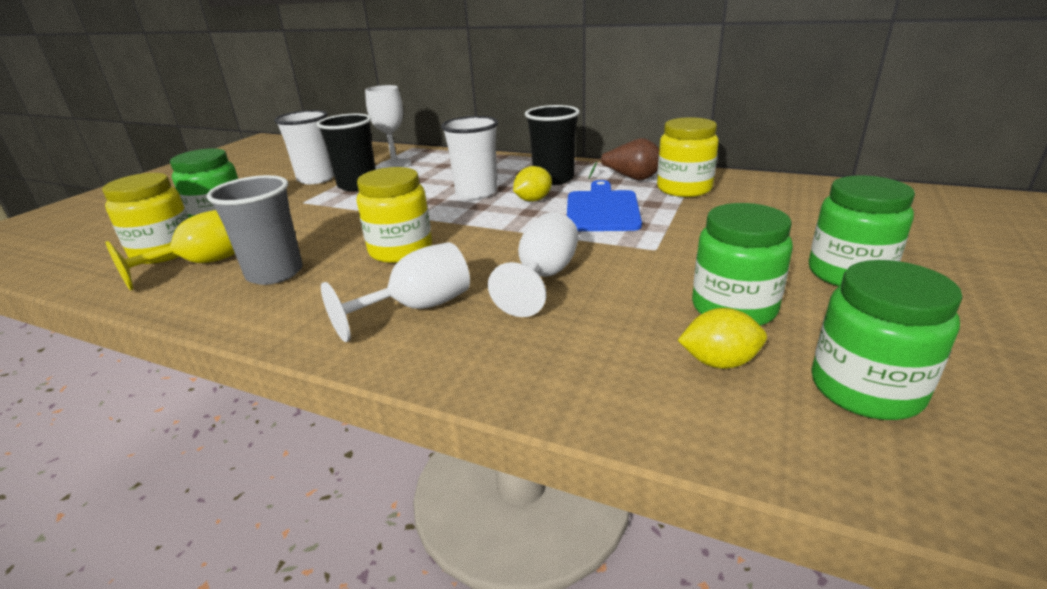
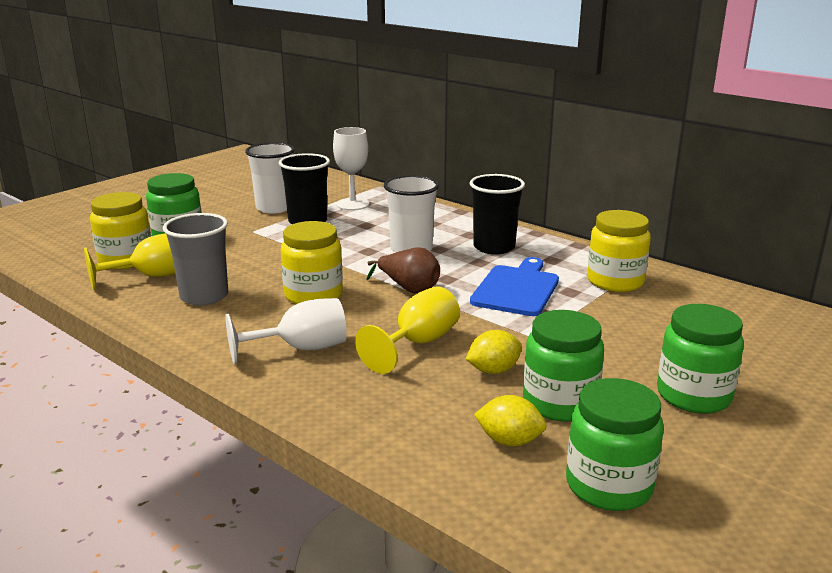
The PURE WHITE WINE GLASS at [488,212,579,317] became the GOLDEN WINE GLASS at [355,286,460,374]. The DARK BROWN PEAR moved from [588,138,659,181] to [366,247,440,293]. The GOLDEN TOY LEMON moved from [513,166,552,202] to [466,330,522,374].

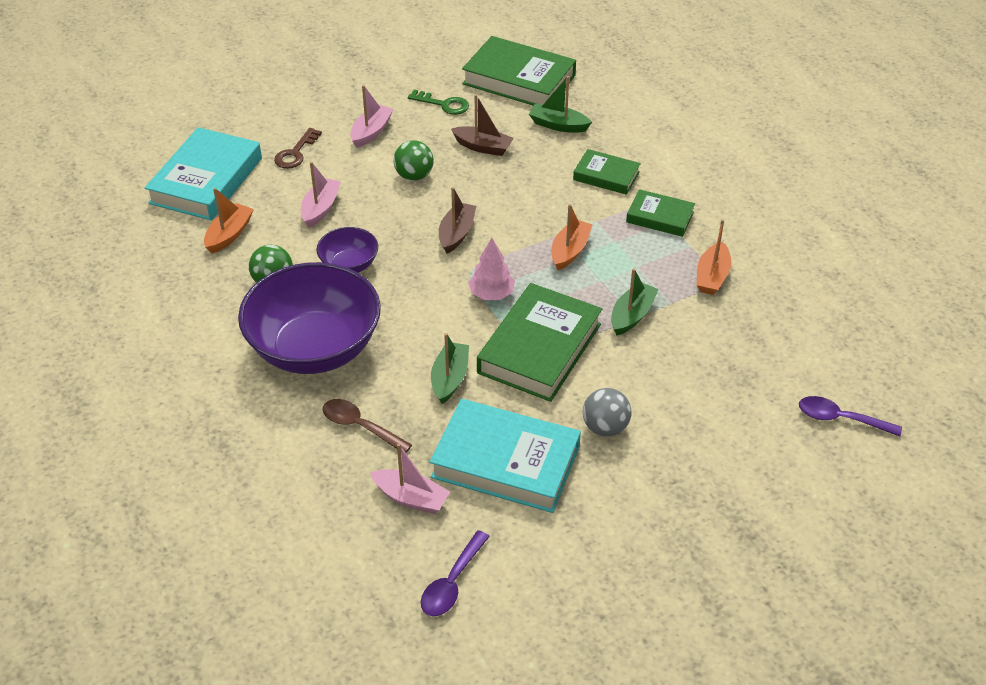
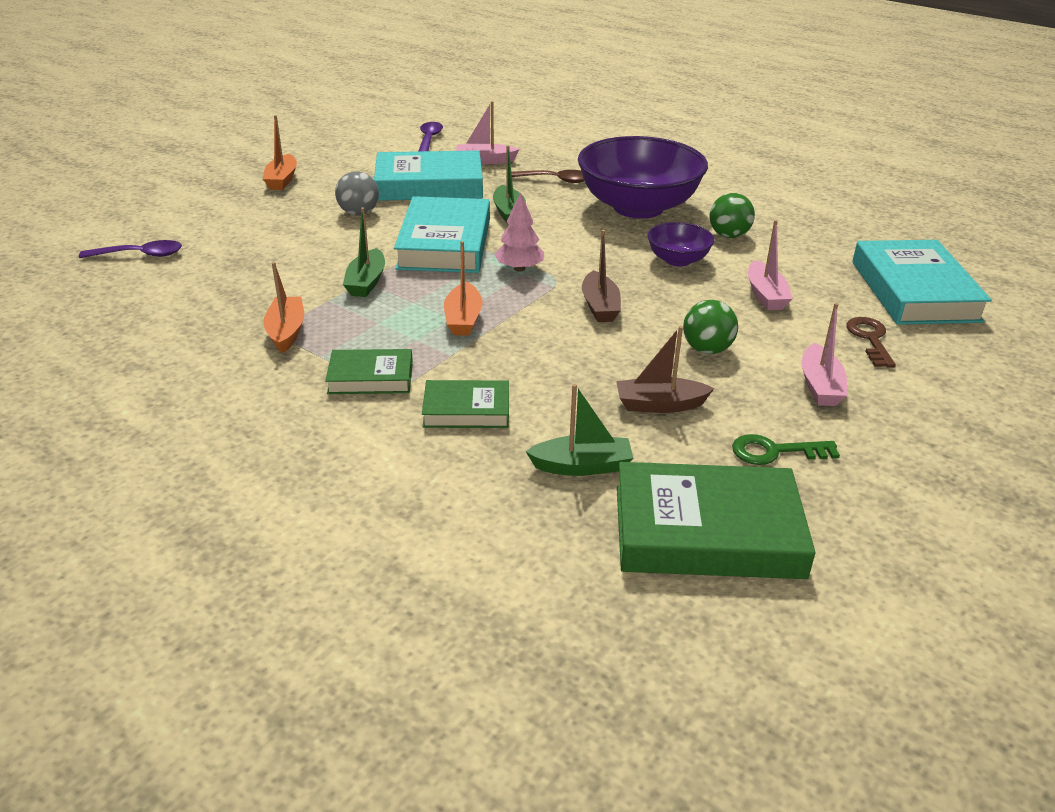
The ORANGE BOAT moved from [204,188,254,254] to [263,115,297,190]. The GREEN HARDBACK at [477,283,602,402] became the AQUA HARDBACK at [394,196,490,273].

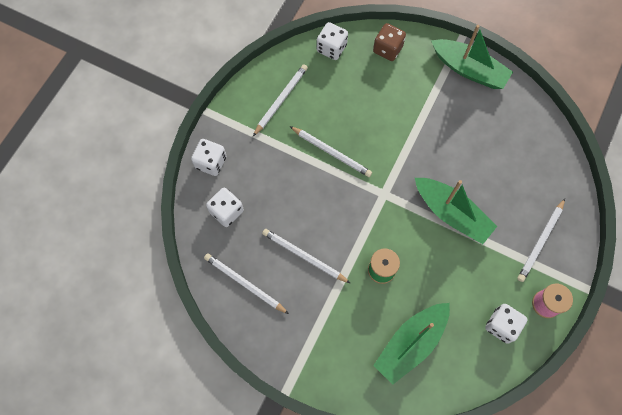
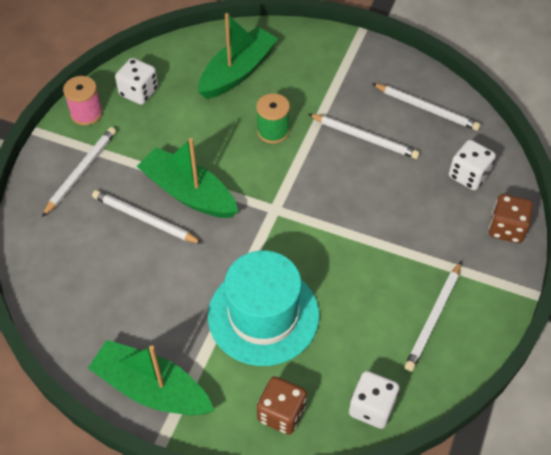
The PURE WHITE LEAD PENCIL moved from [290,126,372,177] to [92,190,203,244]. The AQUA HAT at [208,251,319,366] appeared. The PURE WHITE DIE at [191,139,226,176] became the DARK BROWN DIE at [489,194,533,243].

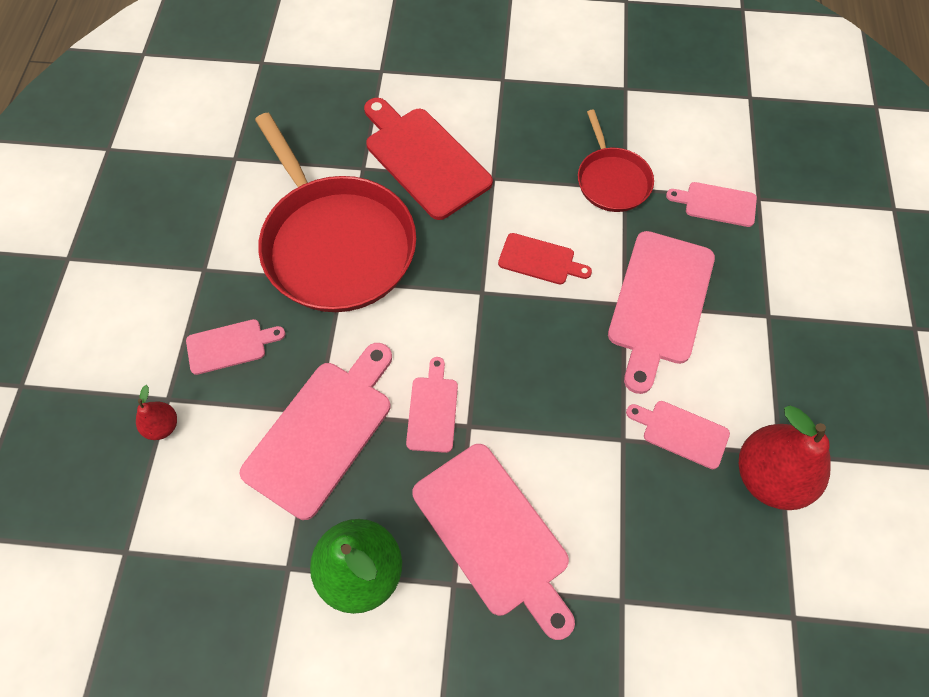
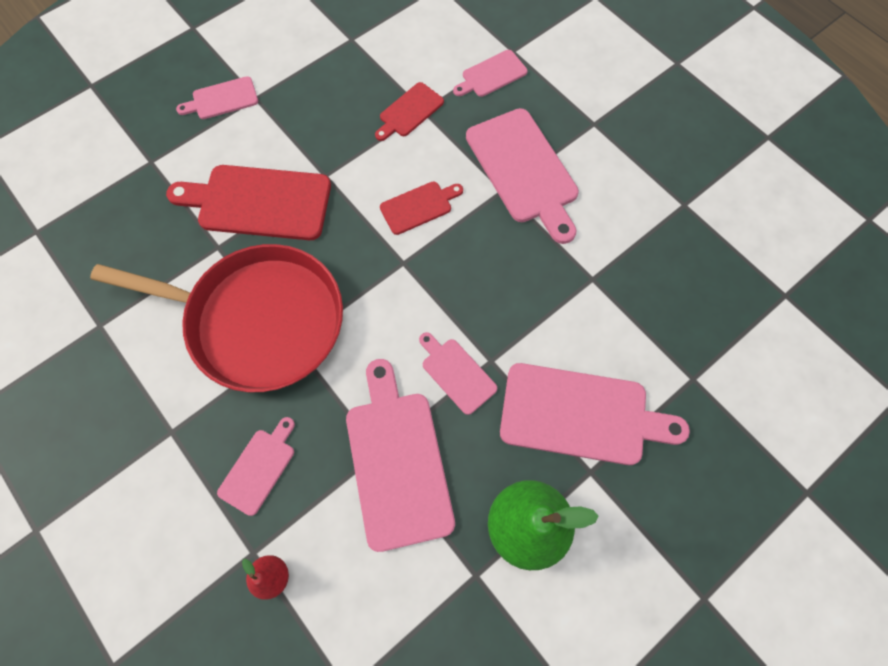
The PINK CHOPPING BOARD moved from [626,401,730,469] to [176,76,258,119]. The SCARLET PAN at [578,110,654,212] was replaced by the SCARLET CHOPPING BOARD at [375,82,444,141]. The SCARLET PEAR at [739,405,831,510] disappeared.

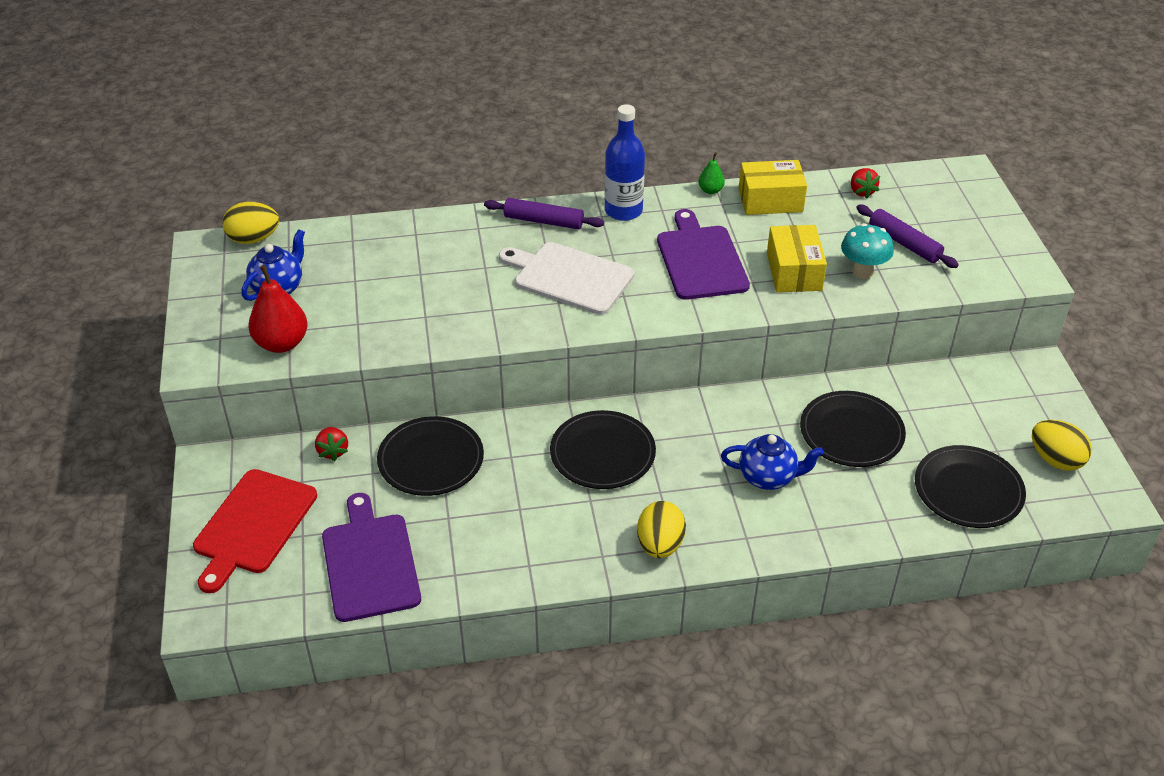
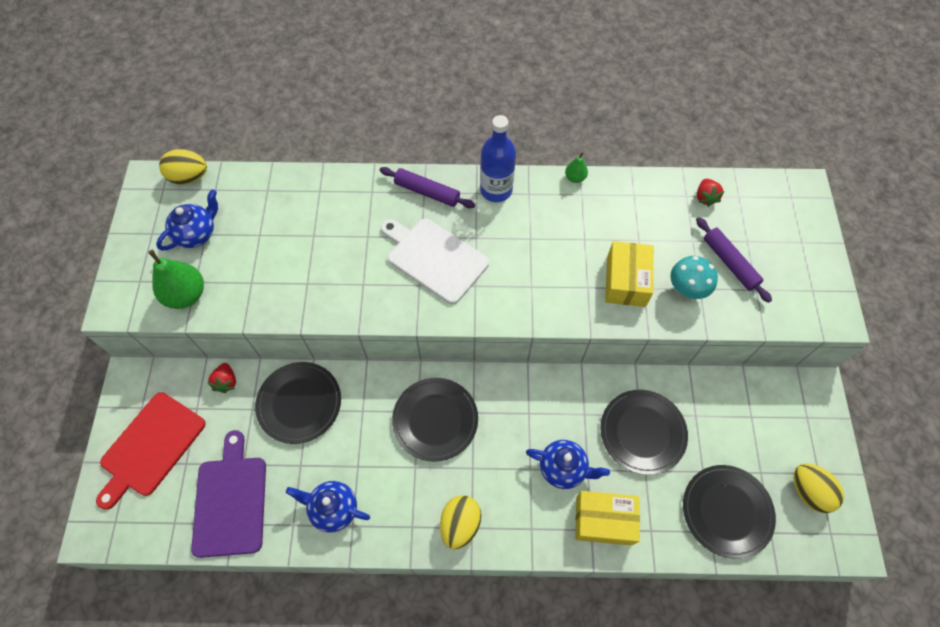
The SCARLET PEAR at [248,265,308,353] became the GREEN PEAR at [148,250,204,309]. The BLUE CHINA TEAPOT at [286,481,370,533] appeared. The GOLDEN BOX moved from [739,160,807,215] to [575,491,640,546]. The ROYAL PURPLE CHOPPING BOARD at [657,209,750,300] disappeared.

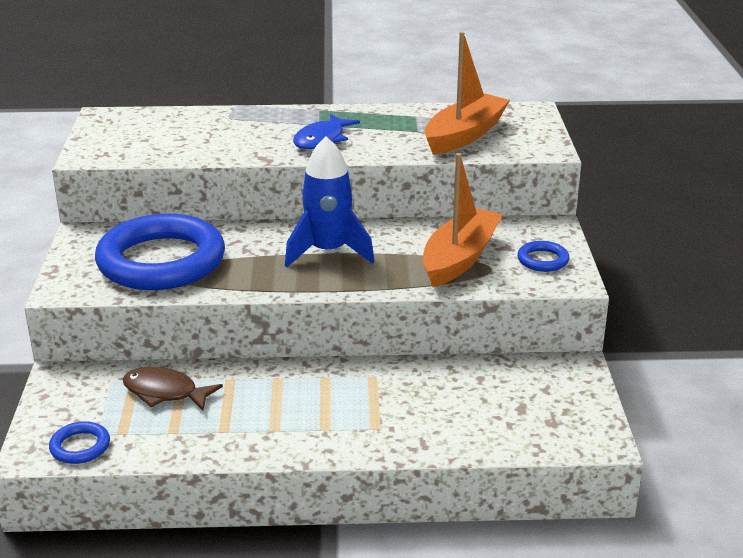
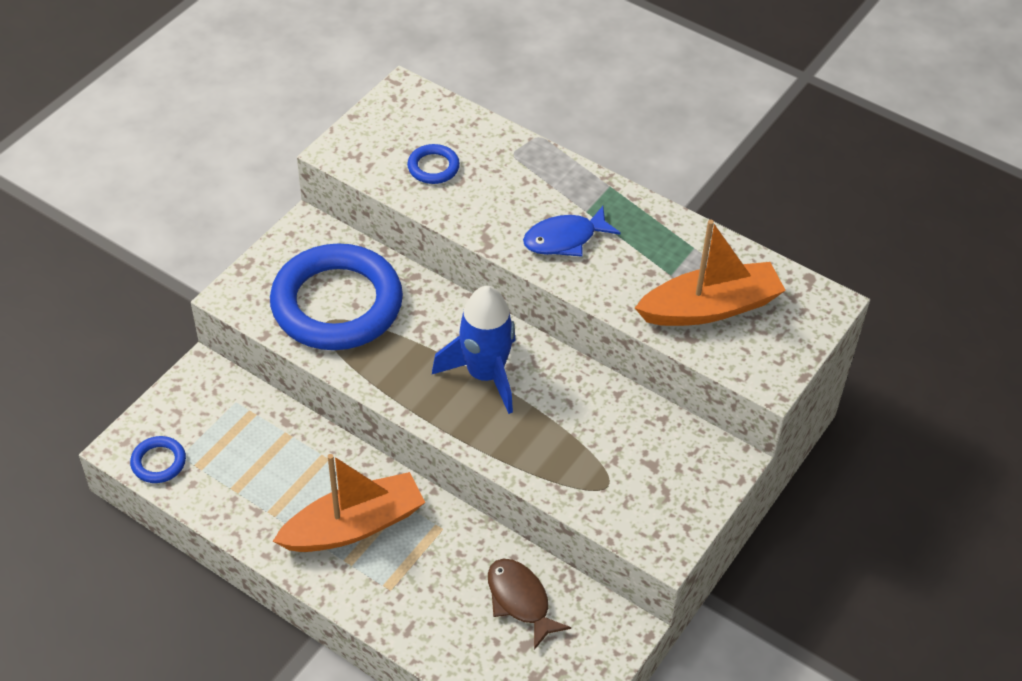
The ORANGE BOAT moved from [423,153,503,287] to [273,454,425,552]. The BLUE TORUS moved from [517,241,570,272] to [407,144,460,184]. The DARK BROWN FISH moved from [123,367,223,411] to [488,559,571,650].

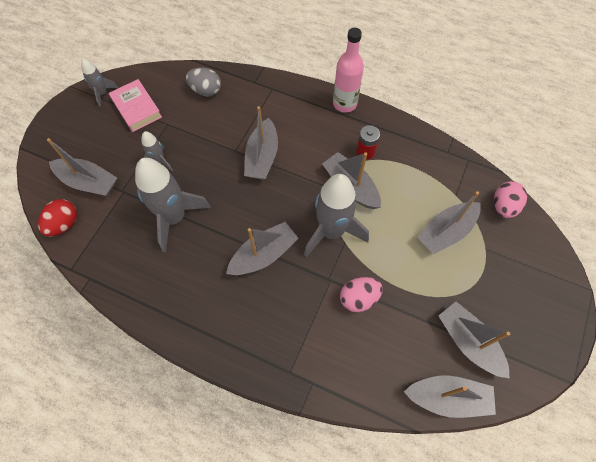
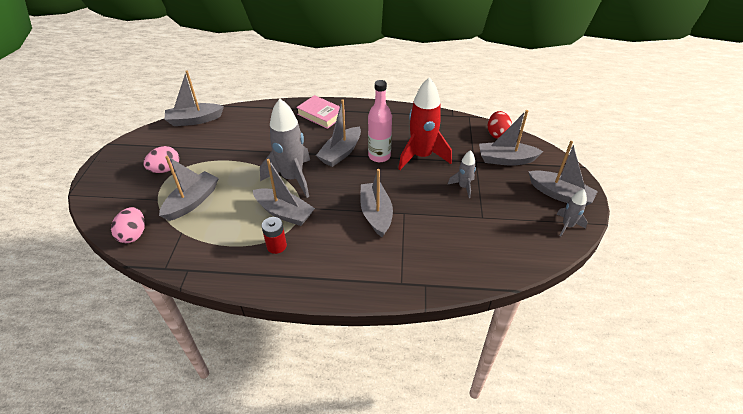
The PINK EGG moved from [340,277,383,312] to [143,146,179,173]. The PINK HARDBACK moved from [109,79,162,132] to [296,95,345,129]. The PINK DRINK BOTTLE moved from [333,28,364,113] to [368,80,392,162]. The GREY SPACESHIP at [135,158,211,252] became the SCARLET SPACESHIP at [398,77,452,170]. The GREY BOAT moved from [438,302,510,379] to [528,141,598,206]. The GREY EGG at [186,67,221,97] disappeared.

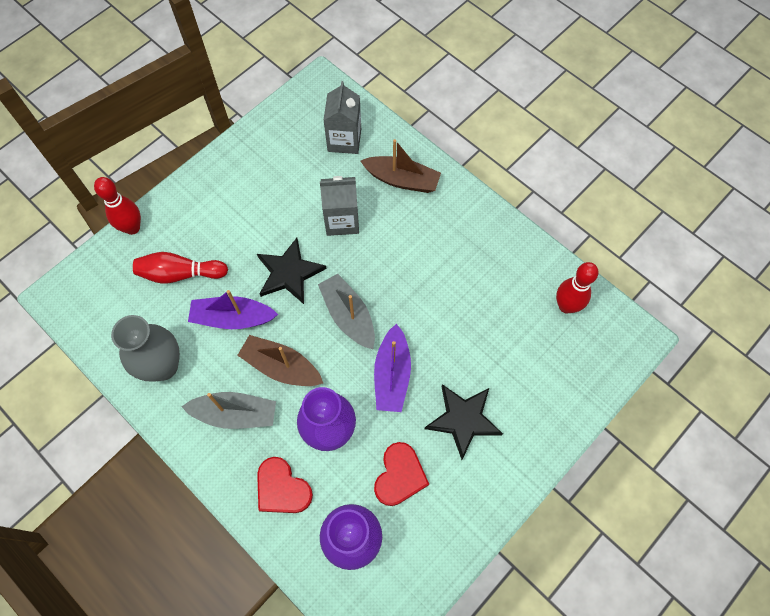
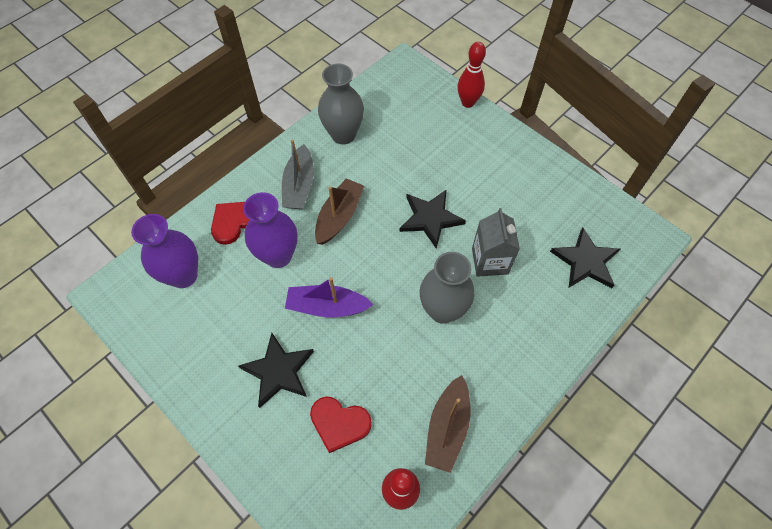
The SCARLET LOVE HEART moved from [374,442,429,506] to [310,397,372,453]. The GREY FLOWER VASE at [420,252,475,324] appeared. The DARK BROWN BOAT moved from [361,139,441,193] to [425,375,470,473]. The GREY MILK CARTON at [323,81,361,154] was replaced by the BLACK STAR SHAPE at [550,227,620,288]. The SCARLET TENPIN at [133,252,228,284] disappeared. The ROYAL PURPLE BOAT at [188,290,278,329] disappeared. The GREY BOAT at [318,274,375,349] disappeared.

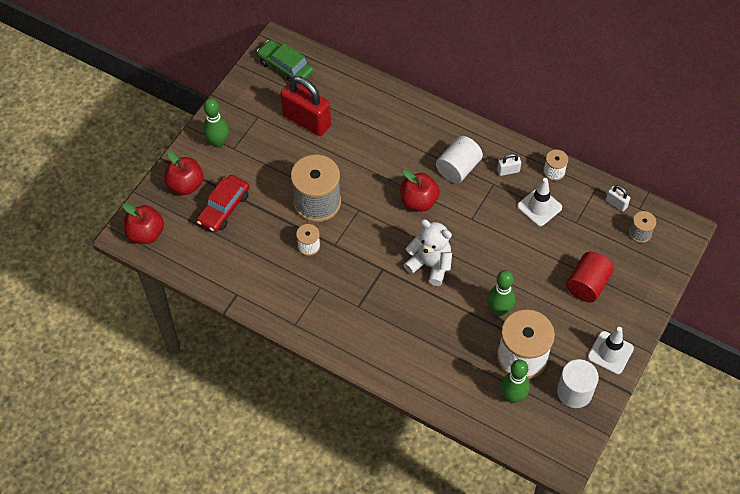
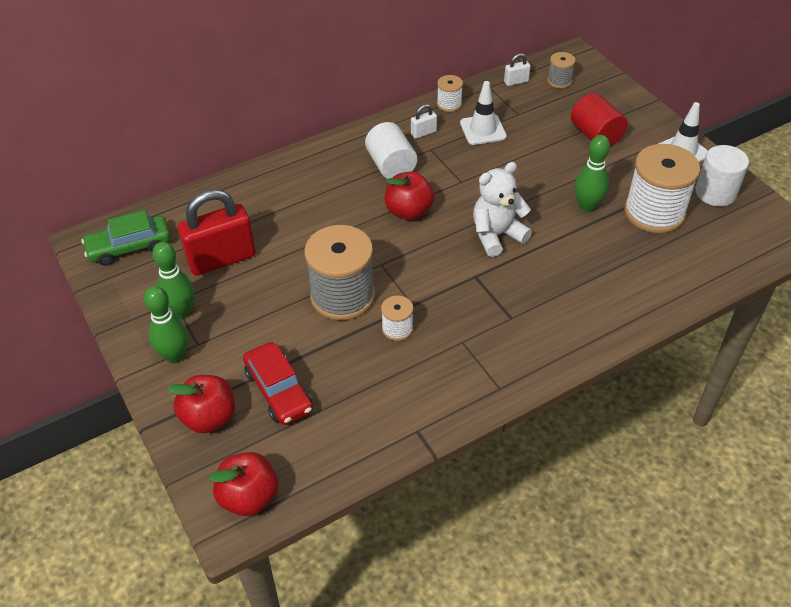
The GREEN TENPIN moved from [501,359,530,403] to [152,242,194,319]. The PURE WHITE PADLOCK at [497,153,521,176] turned 45 degrees clockwise.

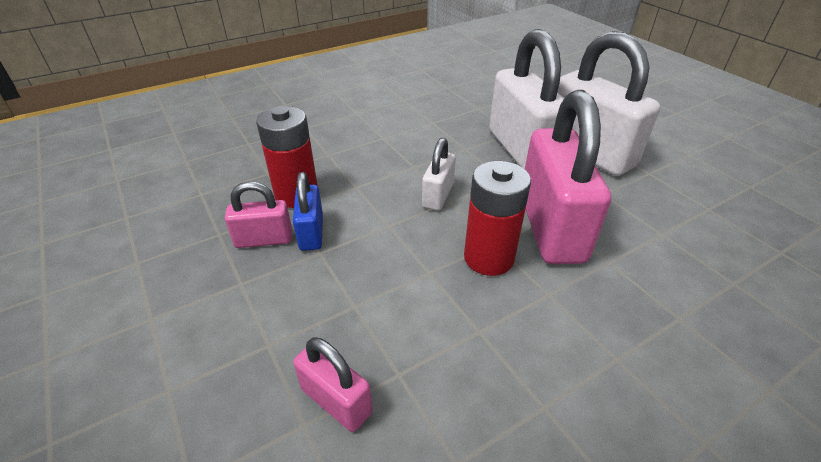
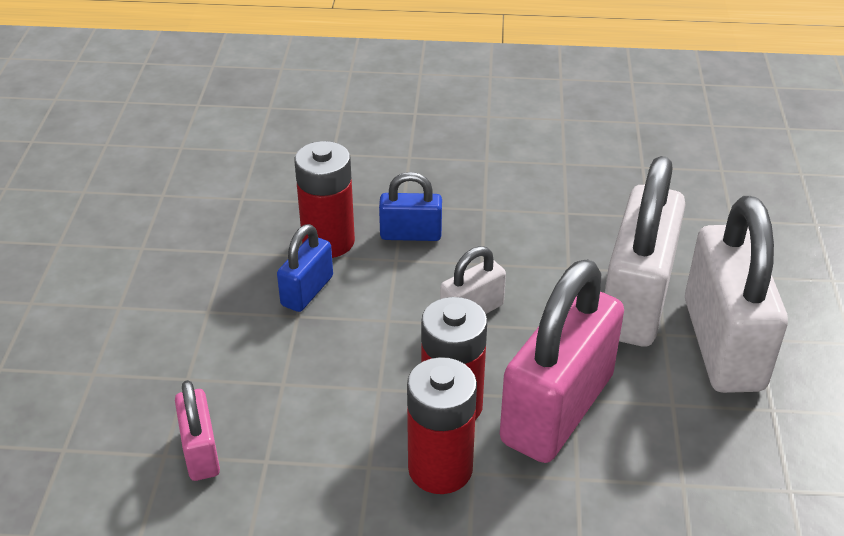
The BLUE PADLOCK at [379,172,442,241] appeared. The SCARLET BATTERY at [407,357,477,494] appeared. The PINK PADLOCK at [225,181,292,248] disappeared.

